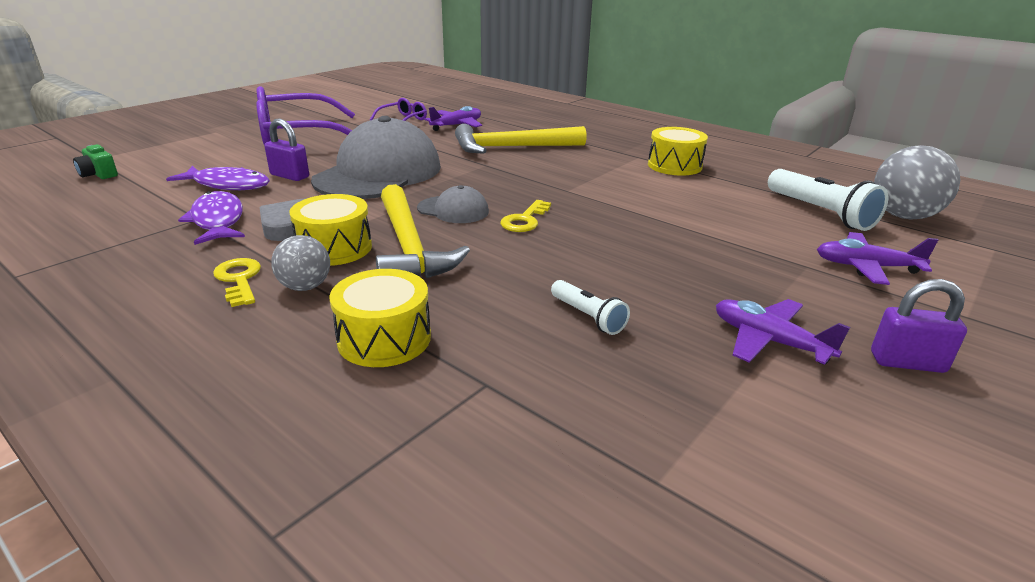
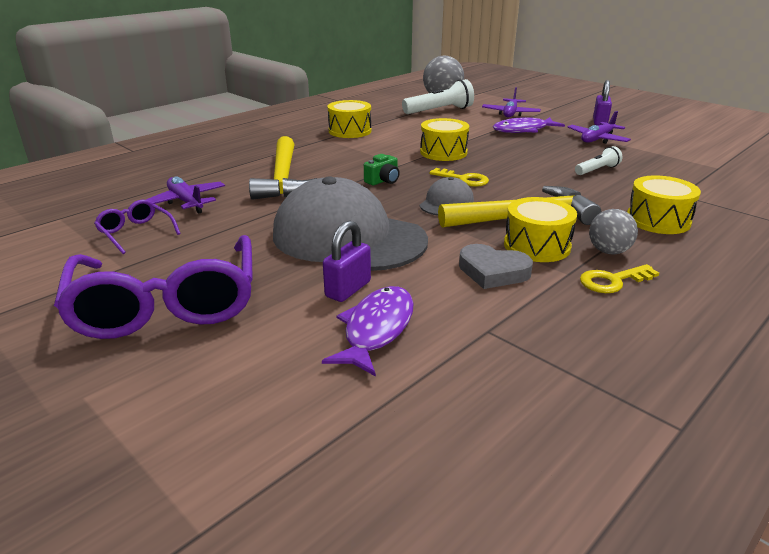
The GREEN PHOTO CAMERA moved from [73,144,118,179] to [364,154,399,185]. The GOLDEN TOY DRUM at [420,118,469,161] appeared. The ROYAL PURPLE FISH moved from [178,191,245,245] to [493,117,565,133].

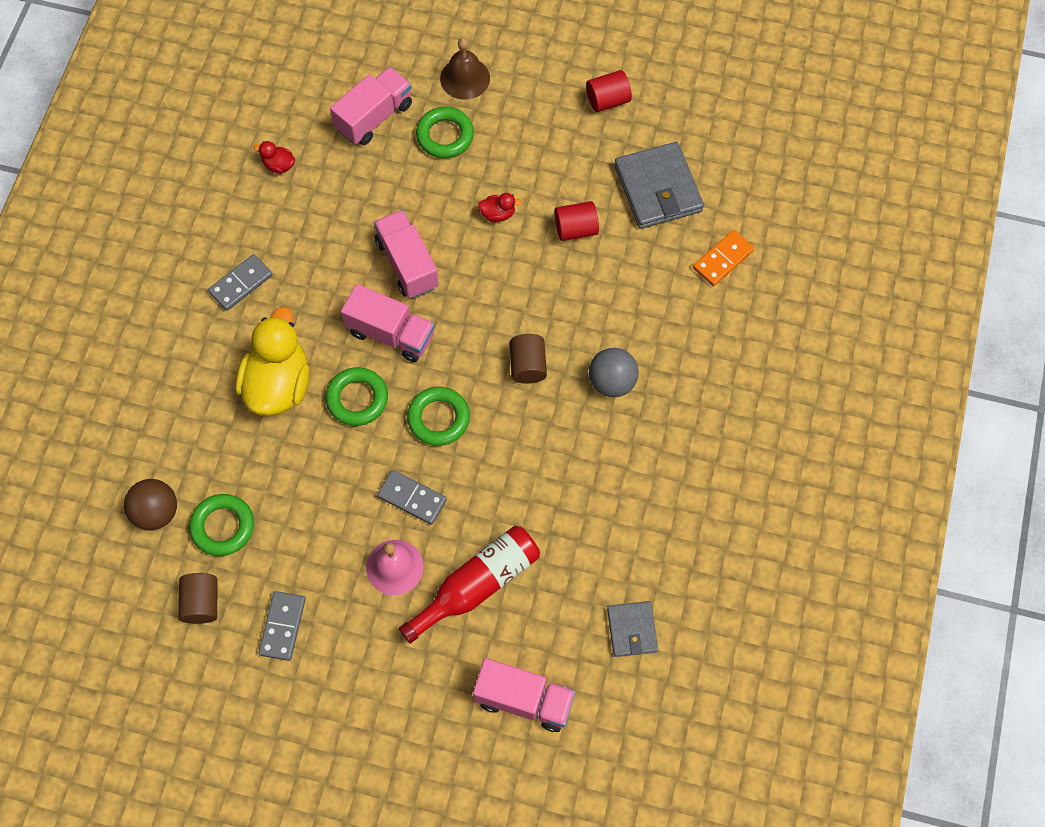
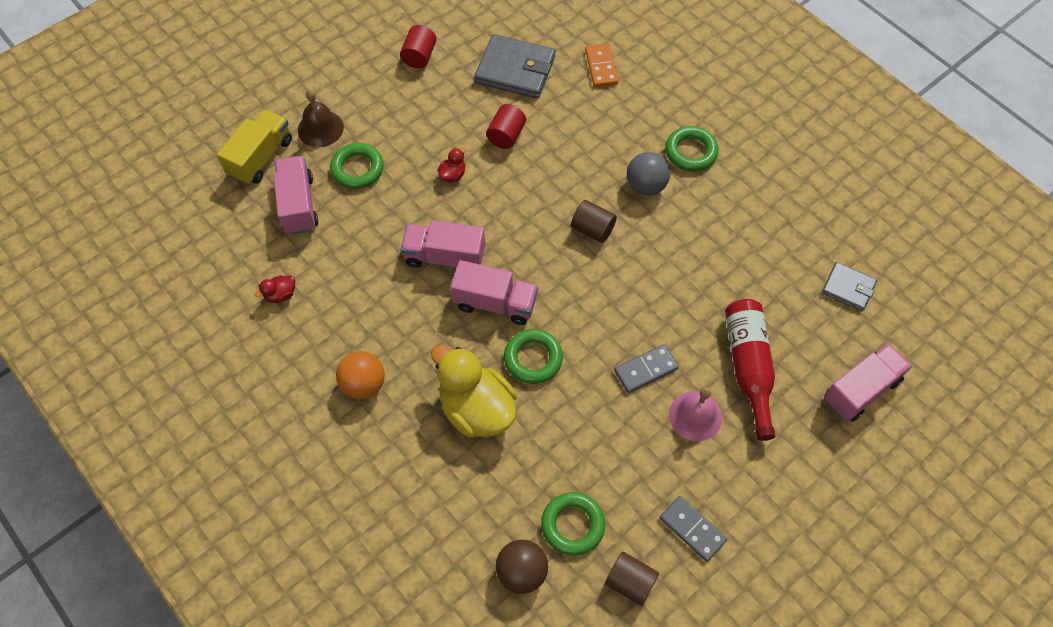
The GOLDEN LORRY at [217,109,292,185] appeared. The GREY DOMINO PIECE at [208,254,273,311] was replaced by the ORANGE PLAY BALL at [336,351,385,399]. The PINK LORRY at [341,284,435,362] turned 45 degrees clockwise. The GREEN TORUS moved from [407,387,470,446] to [665,126,719,172].

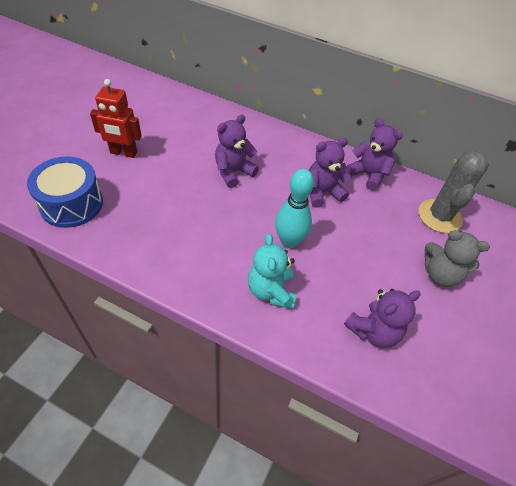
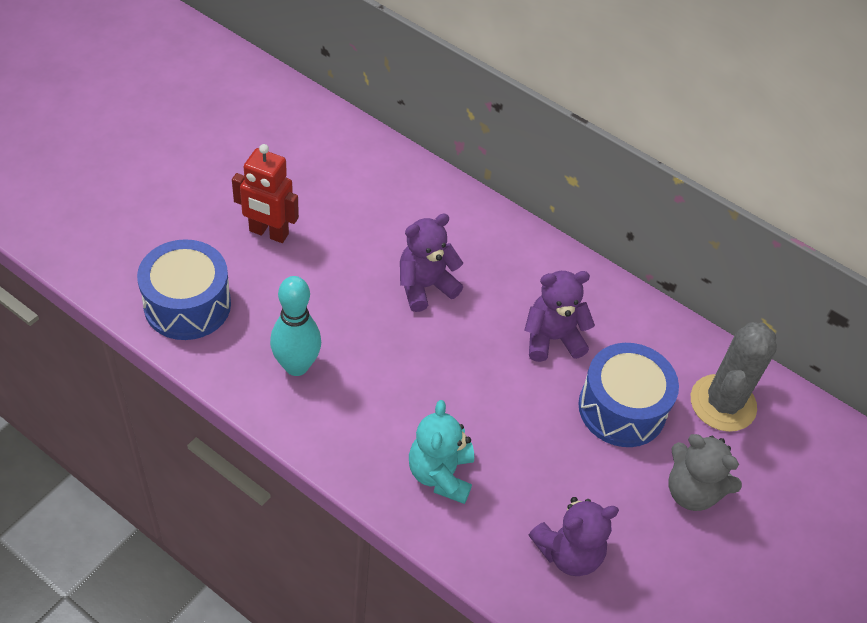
The AQUA TENPIN moved from [275,169,314,248] to [270,276,321,376]. The BLUE TOY DRUM at [578,343,679,447] appeared. The ROYAL PURPLE TEDDY BEAR at [346,118,403,191] disappeared.

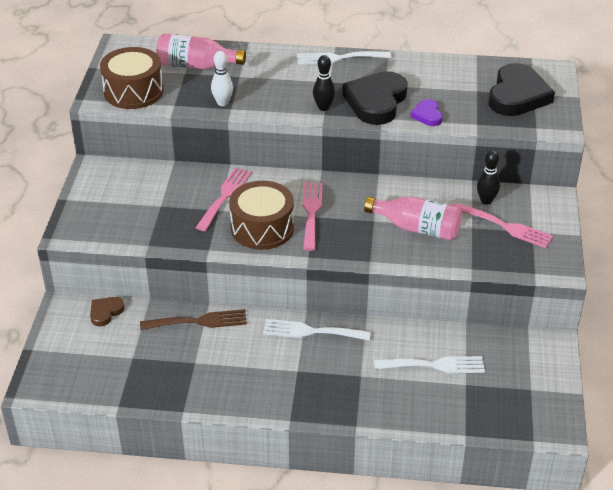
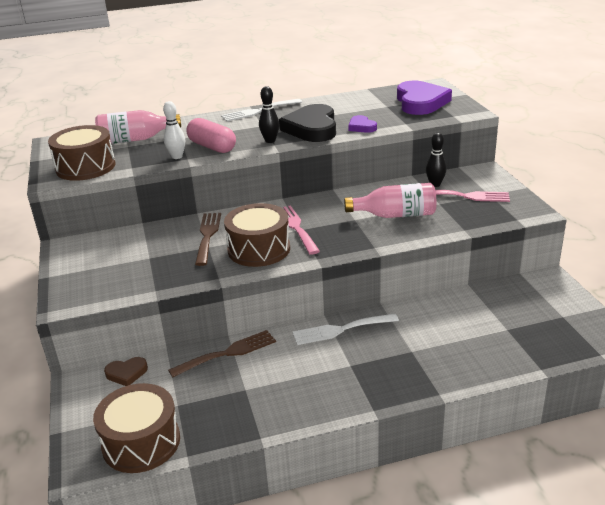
The DARK BROWN TOY DRUM at [93,383,180,473] appeared. The DARK BROWN LOVE HEART at [90,297,125,326] turned 120 degrees counterclockwise. The PINK CAPSULE at [186,118,236,153] appeared. The PINK TABLE FORK at [196,167,252,231] became the DARK BROWN TABLE FORK at [195,213,221,266]. The BLACK LOVE HEART at [489,63,555,116] became the ROYAL PURPLE LOVE HEART at [397,81,452,115]. The PURE WHITE TABLE FORK at [374,356,485,373] disappeared.

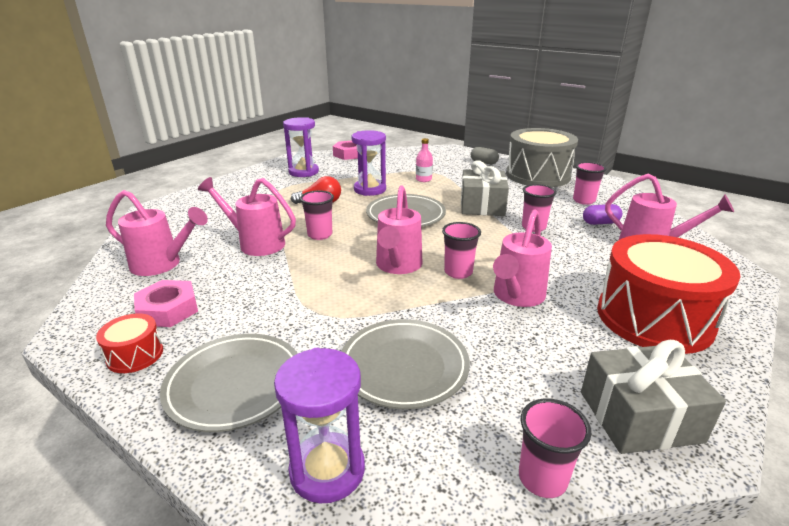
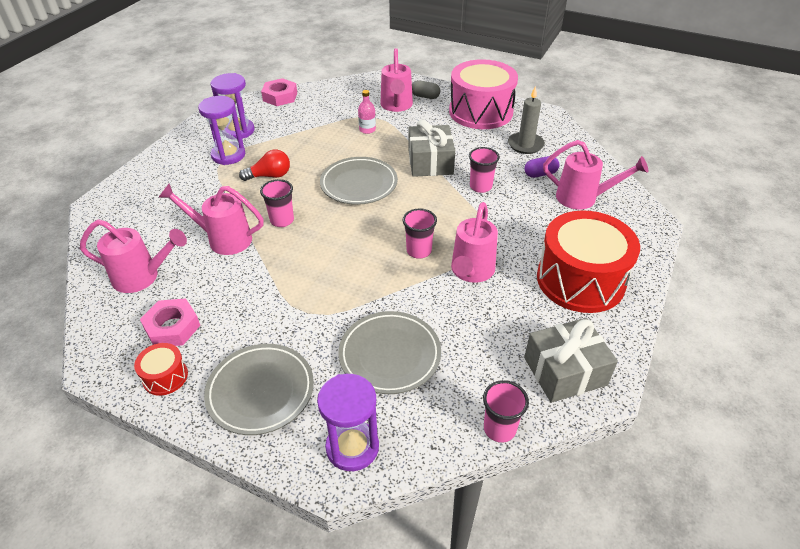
The ROYAL PURPLE SANDGLASS moved from [352,130,386,196] to [198,96,245,165]. The PINK SPRINKLING CAN moved from [376,185,422,274] to [380,48,413,112]. The GREY TOY DRUM at [506,128,578,187] became the PINK TOY DRUM at [449,59,518,129]. The PINK BEAKER at [573,162,607,205] was replaced by the GREY PILLAR CANDLE at [508,86,545,154].

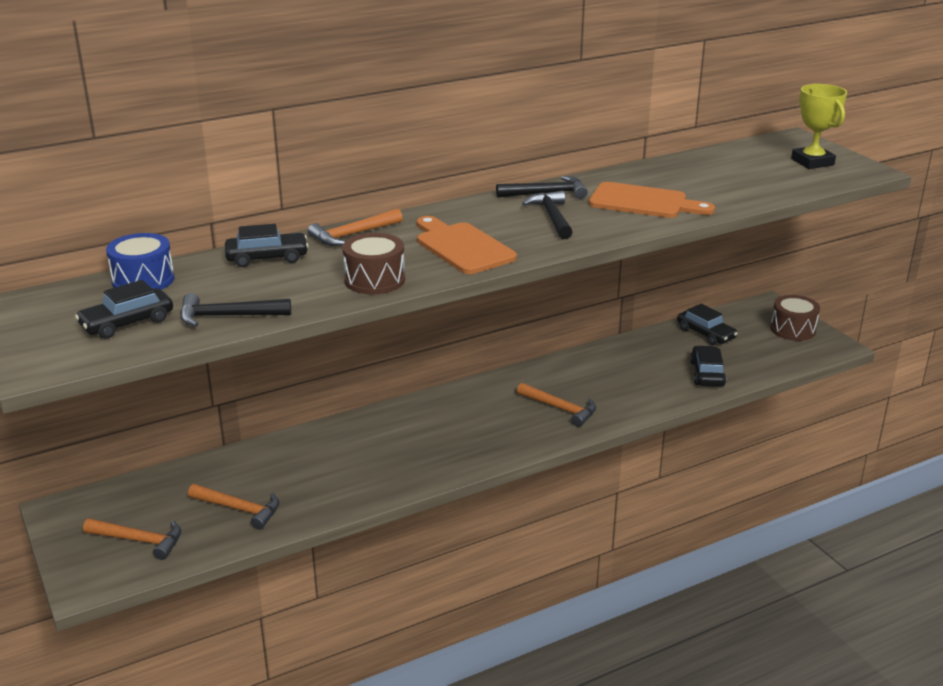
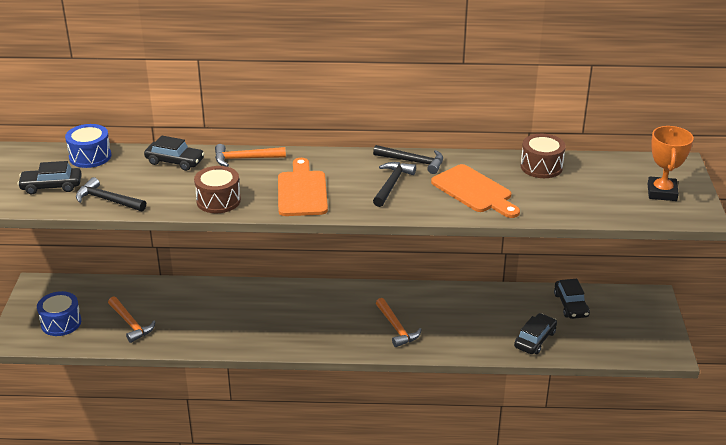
The ORANGE CARPENTER'S HAMMER at [83,518,181,560] was replaced by the BLUE TOY DRUM at [37,291,81,336]. The DARK BROWN TOY DRUM moved from [770,295,820,341] to [521,134,566,178]. The GOLDEN AWARD CUP at [791,84,847,169] became the ORANGE AWARD CUP at [648,126,694,201].

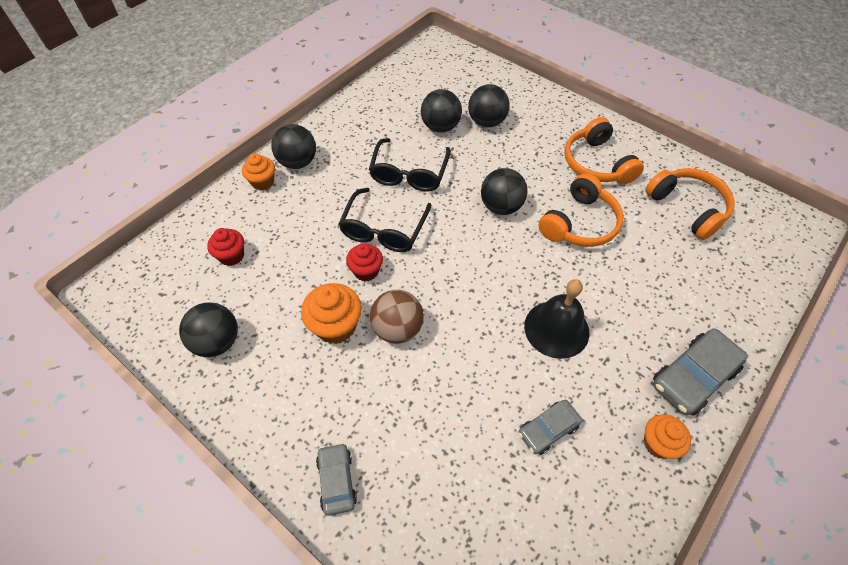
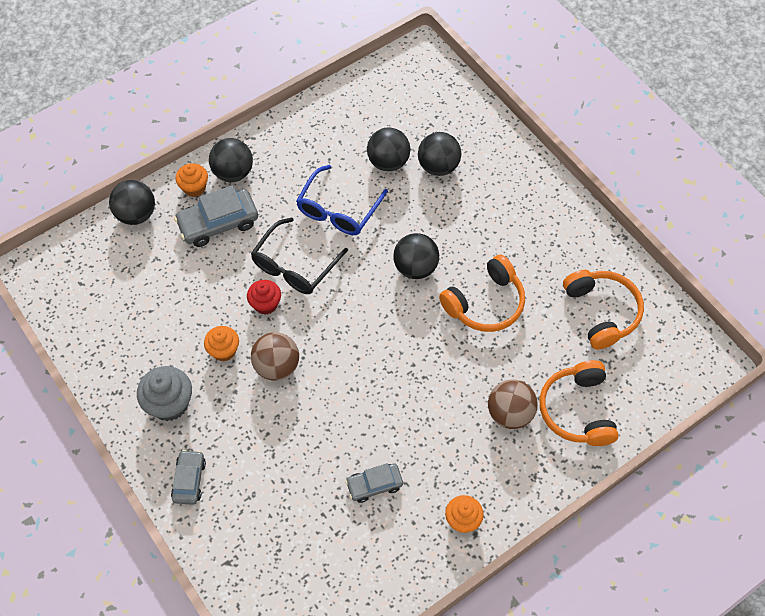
The BLACK PLAY BALL moved from [179,302,238,357] to [109,180,155,225]. The GREY FAIRY CAKE at [137,366,192,421] appeared. The GREY AUTOMOBILE moved from [653,329,748,415] to [174,185,258,247]. The ORANGE FAIRY CAKE at [301,283,362,344] changed to 0.66 times the size. The BLACK GLASSES at [369,138,451,192] became the BLUE GLASSES at [296,165,388,235]. The DARK BROWN PLAY BALL at [488,379,538,429] appeared. The ORANGE HEADPHONES moved from [564,117,644,185] to [539,360,619,446]. The SCARLET FAIRY CAKE at [207,228,244,266] disappeared. The BLACK SCHOOL BELL at [524,279,589,359] disappeared.

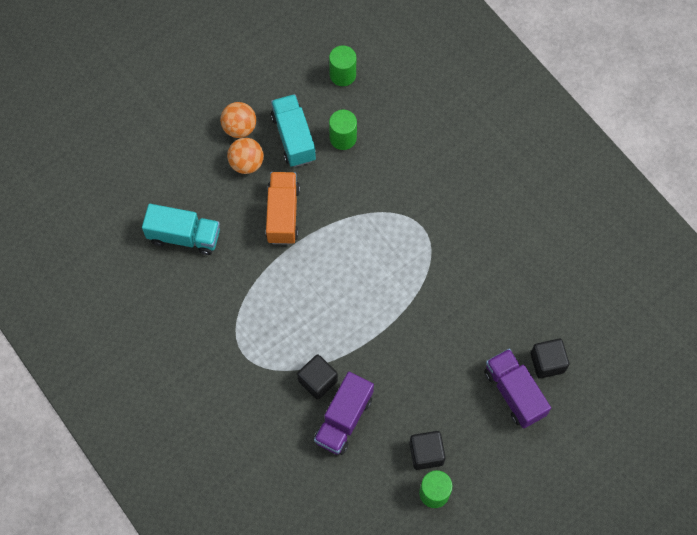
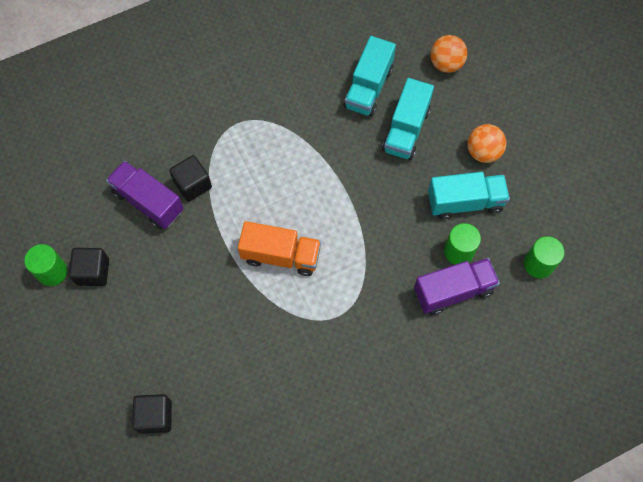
The ORANGE LORRY moved from [265,172,300,245] to [238,221,321,276]. The AQUA LORRY at [382,78,434,160] appeared. The ROYAL PURPLE LORRY moved from [484,349,551,429] to [414,258,500,315]. The ORANGE PLAY BALL moved from [227,138,264,174] to [430,35,467,73].

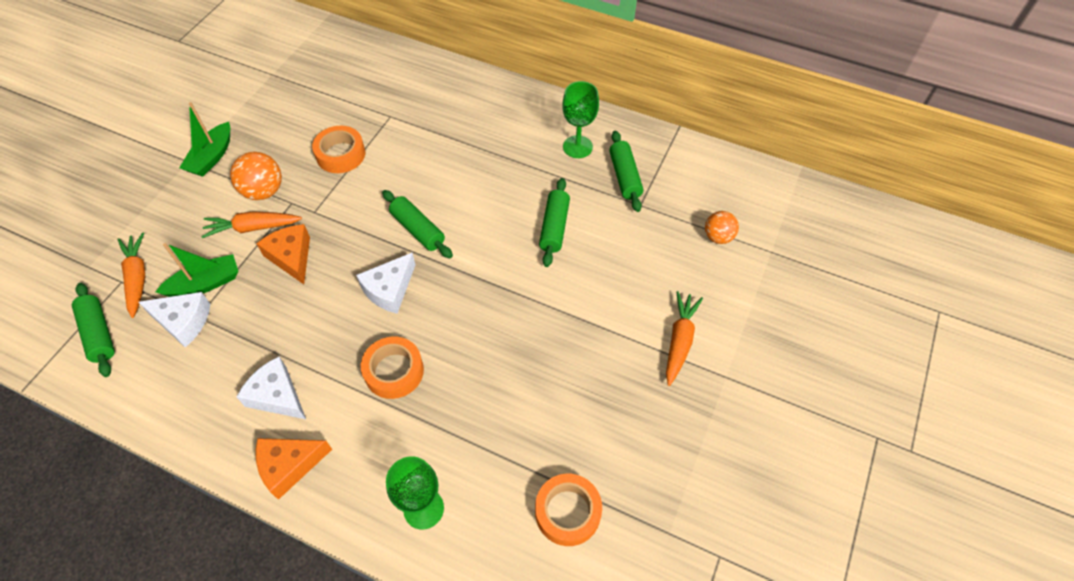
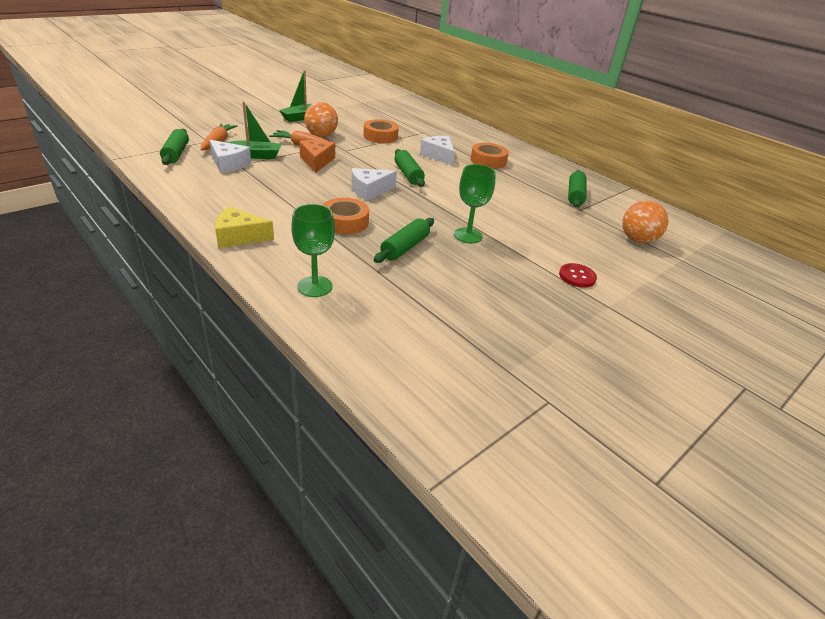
The ORANGE PIECE OF CHEESE at [256,438,332,500] became the GOLDEN PIECE OF CHEESE at [215,207,274,248]. The GREEN PASTRY ROLLER moved from [539,178,570,267] to [374,218,434,263]. The PURE WHITE PIECE OF CHEESE moved from [237,357,306,419] to [420,136,455,166]. The GREEN WINE GLASS moved from [562,81,599,158] to [454,164,496,243]. The ORANGE STICKY TAPE moved from [535,474,602,546] to [471,143,509,169]. The ORANGE ROOT VEGETABLE at [666,291,703,386] was replaced by the SCARLET SHIRT BUTTON at [559,263,597,288]. The ORANGE PLAY BALL at [705,211,739,244] changed to 1.50 times the size.

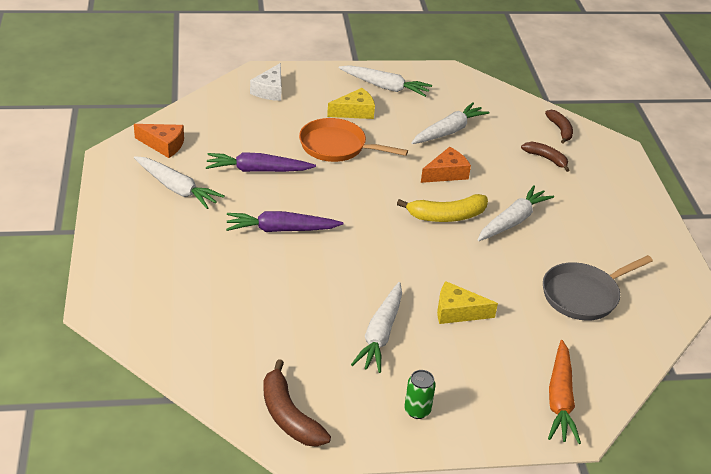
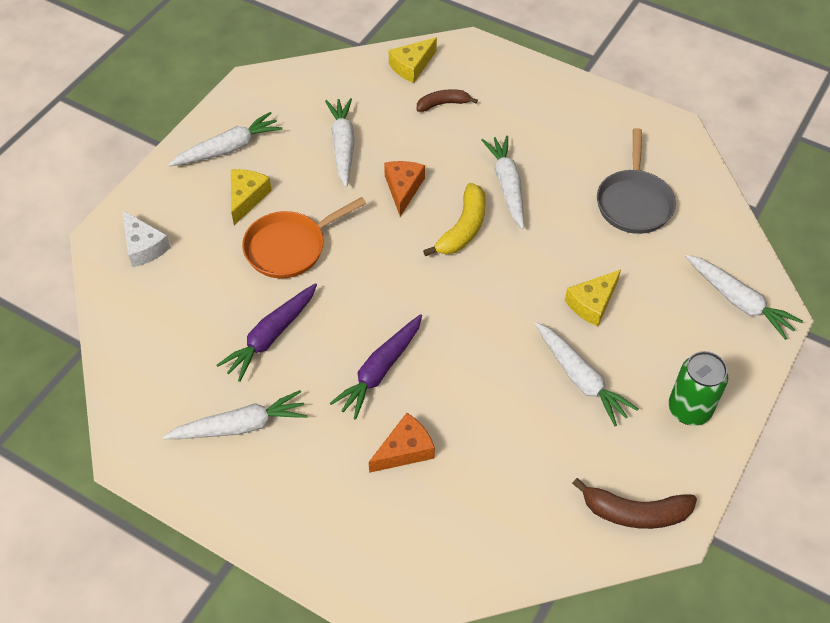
The ORANGE PIECE OF CHEESE moved from [134,124,184,158] to [369,413,435,473]. The DARK BROWN BANANA FRUIT at [545,110,573,144] was replaced by the GOLDEN PIECE OF CHEESE at [389,38,437,83]. The GREEN CAN at [404,370,436,419] changed to 1.63 times the size. The ORANGE ROOT VEGETABLE at [548,340,581,444] became the PURE WHITE ROOT VEGETABLE at [685,254,803,340].

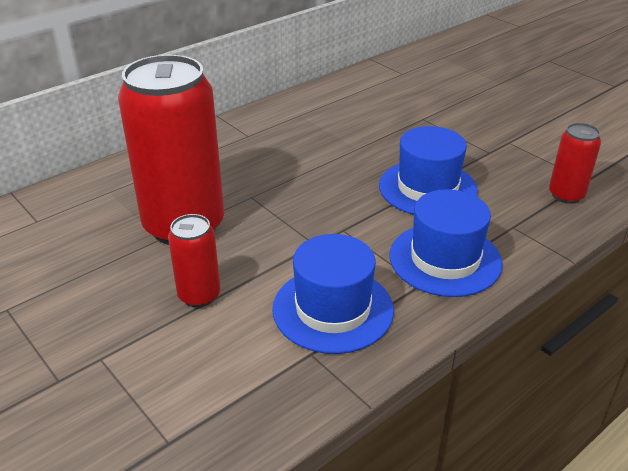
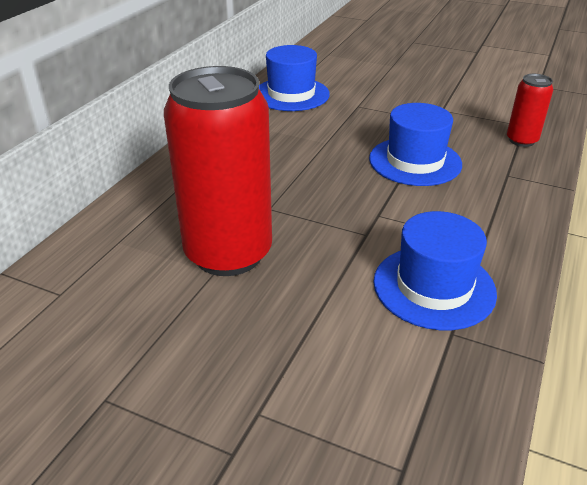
The BLUE HAT moved from [390,189,503,297] to [259,45,330,111]. The SCARLET CAN at [168,214,221,307] disappeared.

